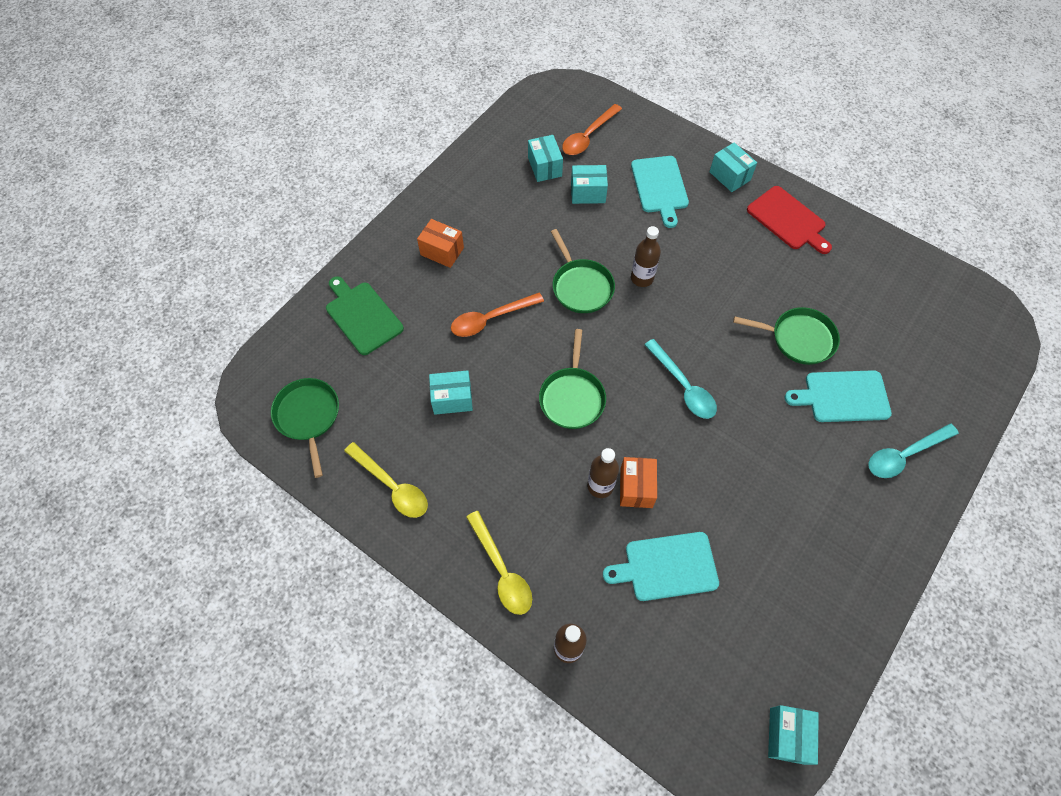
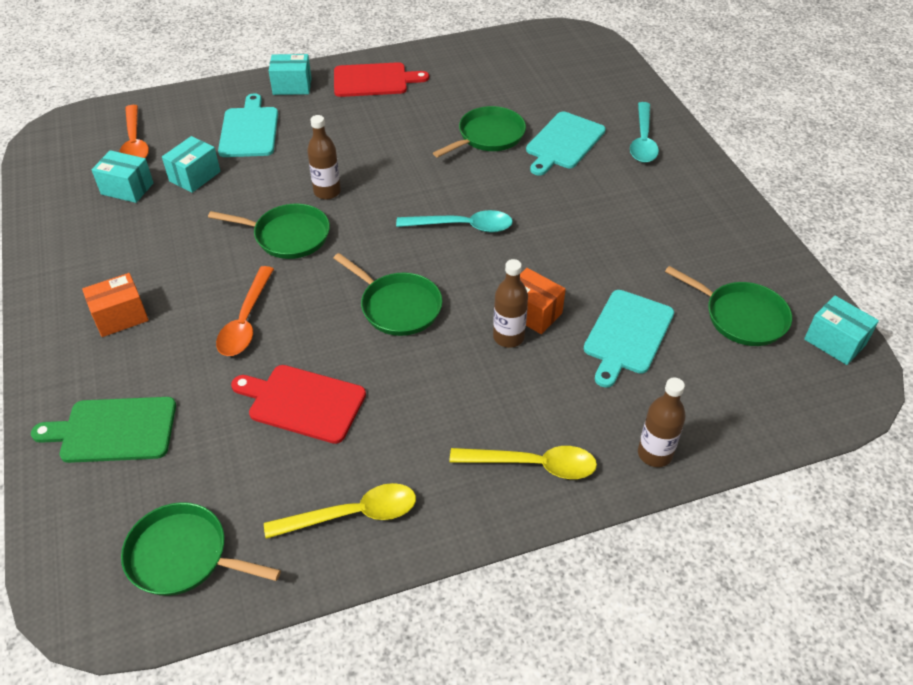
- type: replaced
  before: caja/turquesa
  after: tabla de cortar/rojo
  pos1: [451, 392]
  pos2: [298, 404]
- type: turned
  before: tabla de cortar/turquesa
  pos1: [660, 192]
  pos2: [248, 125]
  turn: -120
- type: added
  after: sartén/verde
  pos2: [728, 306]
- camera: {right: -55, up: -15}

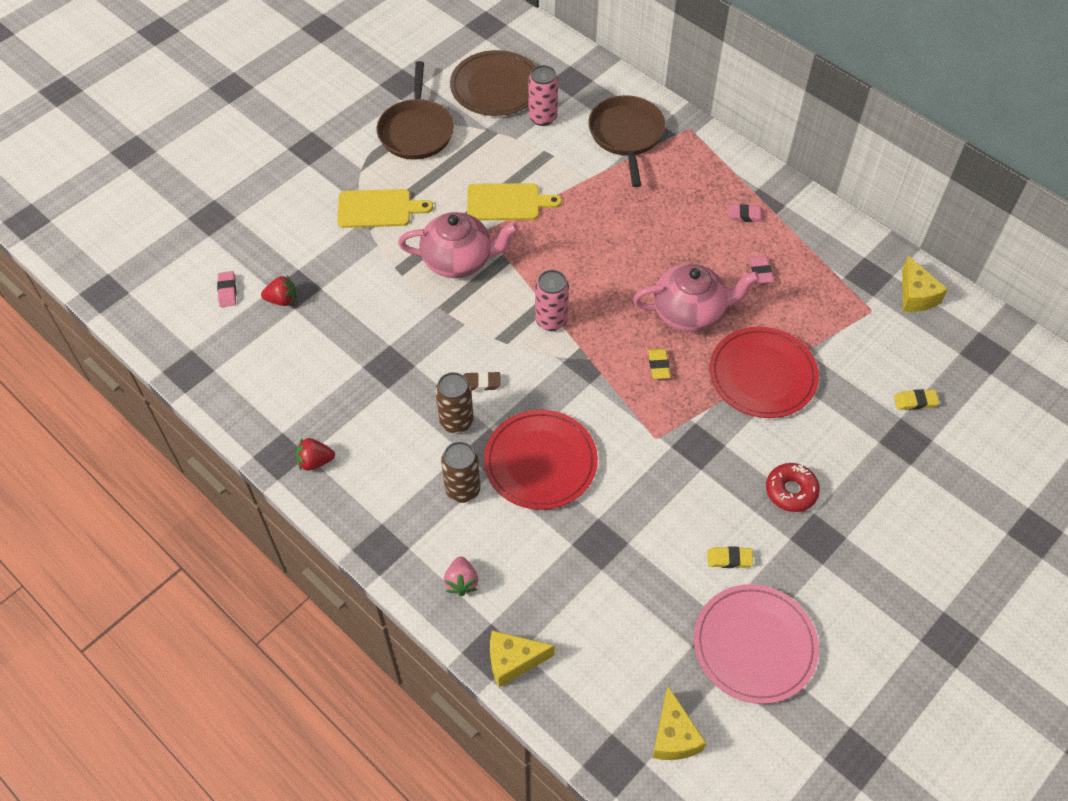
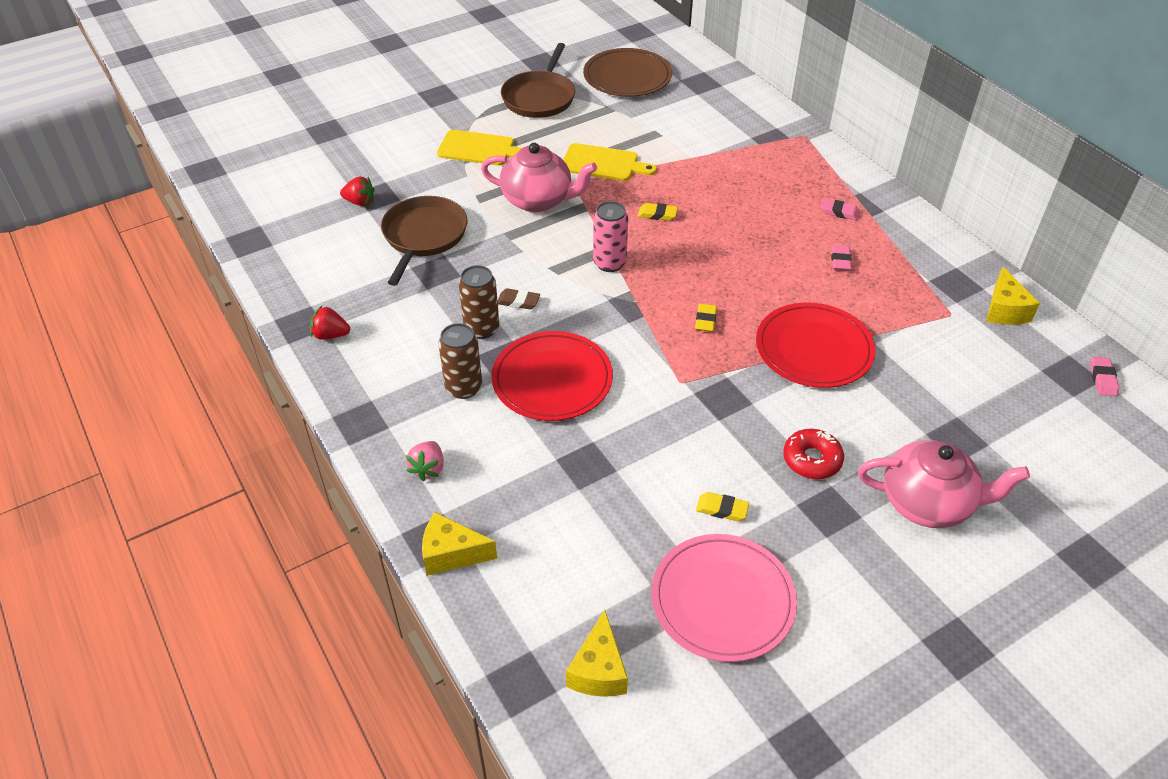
- type: moved
  before: goma de borrar/rosa
  pos1: [227, 289]
  pos2: [1104, 376]
- type: removed
  before: lata/rosa
  pos1: [543, 95]
- type: moved
  before: sartén/marrón
  pos1: [627, 141]
  pos2: [424, 241]
- type: moved
  before: tetera/rosa
  pos1: [696, 298]
  pos2: [944, 484]
- type: moved
  before: goma de borrar/amarillo
  pos1: [916, 399]
  pos2: [658, 212]
- camera: {right: 15, up: -10}

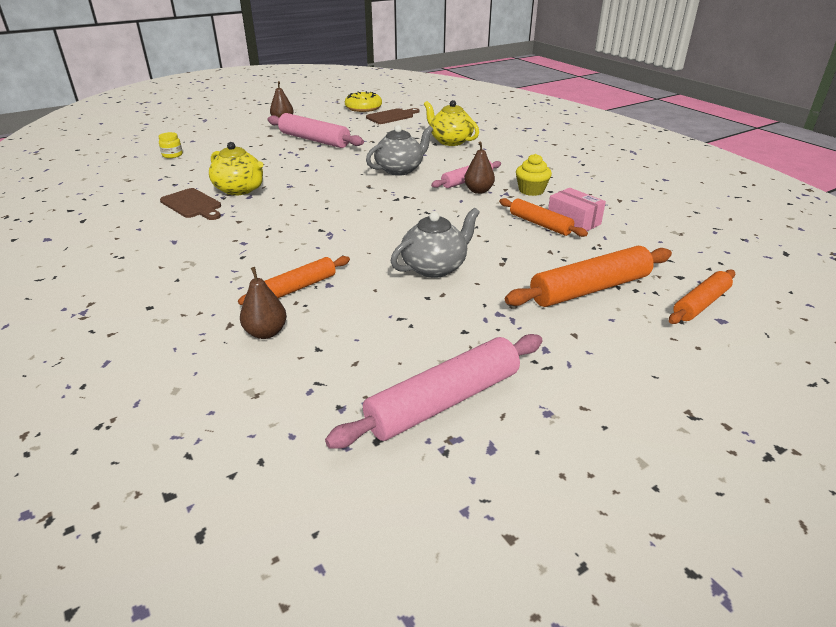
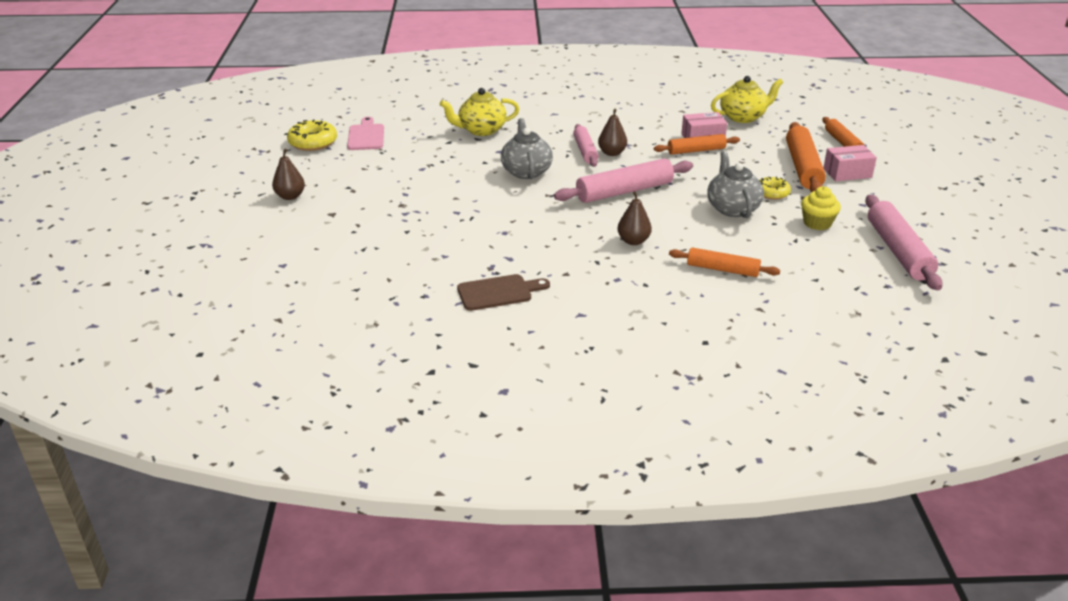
- type: removed
  before: tarro/amarillo
  pos1: [171, 145]
- type: moved
  before: tetera/amarillo
  pos1: [236, 169]
  pos2: [747, 99]
- type: turned
  before: rodillo/naranja
  pos1: [294, 280]
  pos2: [724, 262]
  turn: -60
- type: moved
  before: pera/marrón
  pos1: [263, 303]
  pos2: [634, 218]
- type: moved
  before: rodillo/rosa
  pos1: [316, 130]
  pos2: [623, 180]
- type: recoloured
  before: tabla de cortar/marrón
  after: tabla de cortar/rosa
  pos1: [392, 116]
  pos2: [365, 133]
- type: moved
  before: magdalena/amarillo
  pos1: [534, 175]
  pos2: [821, 208]
- type: added
  after: rosquilla/amarillo
  pos2: [775, 188]
- type: added
  after: caja/rosa
  pos2: [850, 163]
- camera: {right: -60, up: 0}

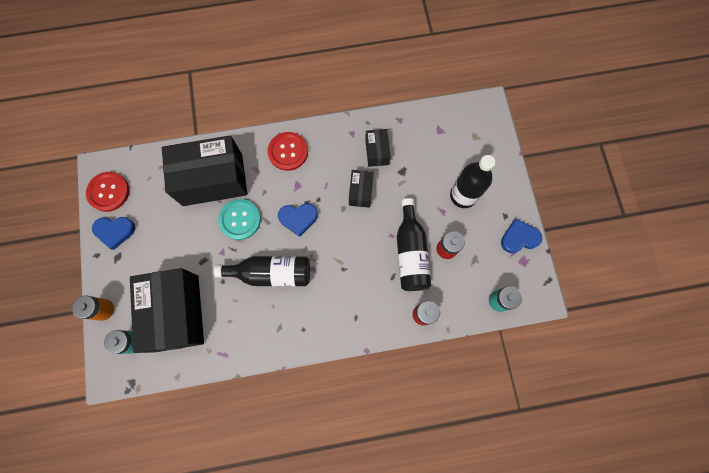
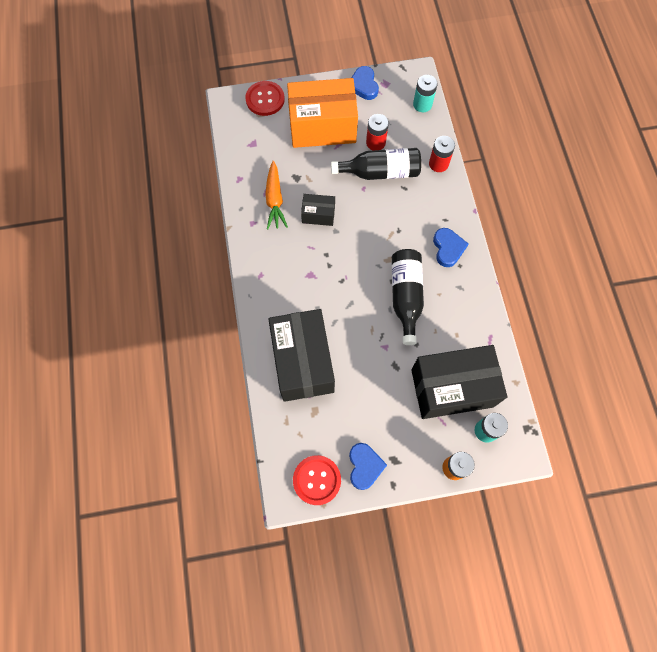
- type: removed
  before: botón/turquesa
  pos1: [239, 219]
- type: moved
  before: botón/rojo
  pos1: [288, 151]
  pos2: [265, 98]
- type: moved
  before: corazón/azul
  pos1: [298, 220]
  pos2: [451, 247]
- type: replaced
  before: caja/negro
  after: zanahoria/naranja
  pos1: [378, 148]
  pos2: [276, 195]
- type: replaced
  before: botella/negro
  after: caja/naranja
  pos1: [472, 181]
  pos2: [322, 113]
- camera: {right: -90, up: -5}

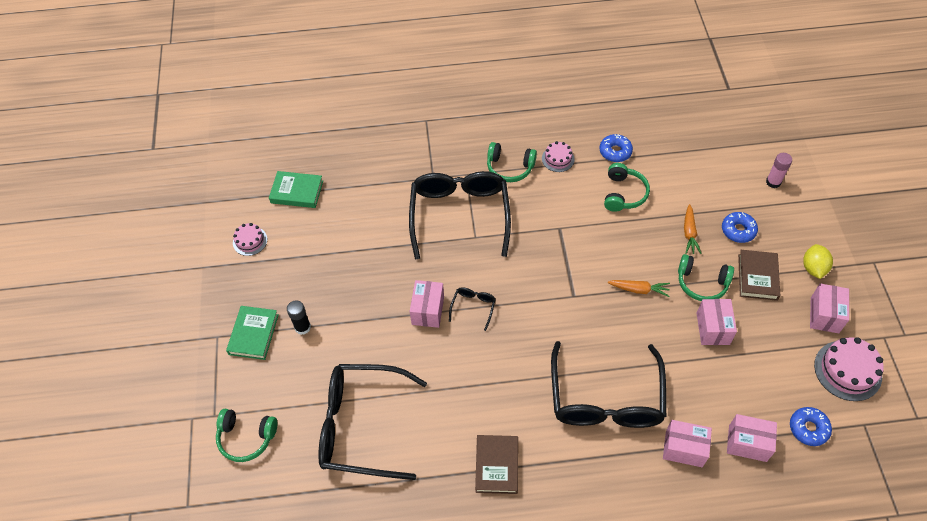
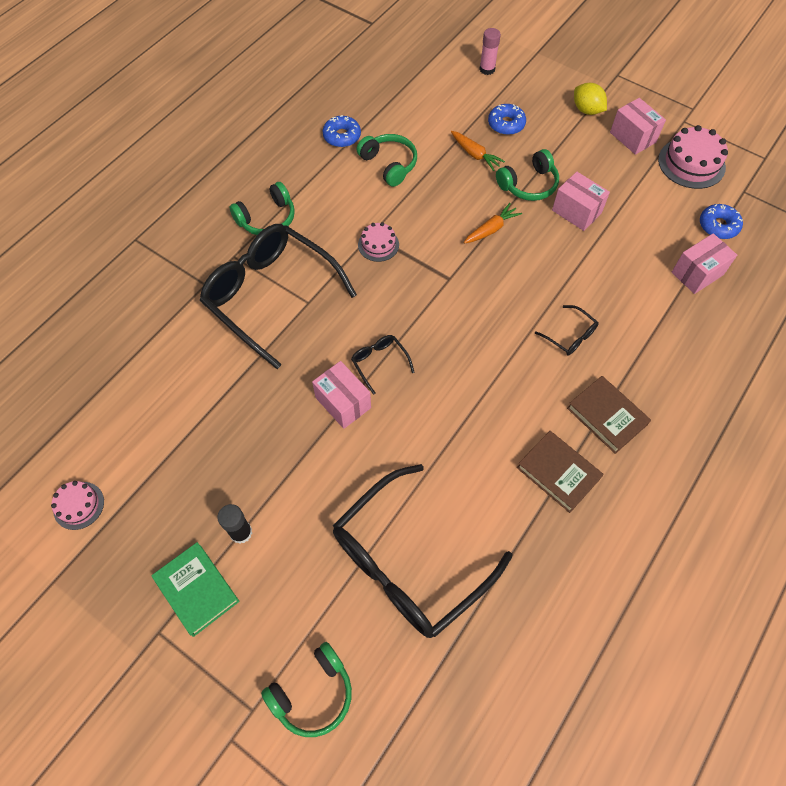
- type: removed
  before: libro/verde
  pos1: [296, 189]
- type: moved
  before: tarta/rosa
  pos1: [558, 156]
  pos2: [378, 242]
- type: resized
  before: gafas/negro
  pos1: [608, 384]
  pos2: [567, 330]
  scale: 0.4
- type: removed
  before: caja/rosa
  pos1: [687, 443]
- type: moved
  before: libro/marrón
  pos1: [759, 275]
  pos2: [609, 415]
- camera: {right: -50, up: 5}

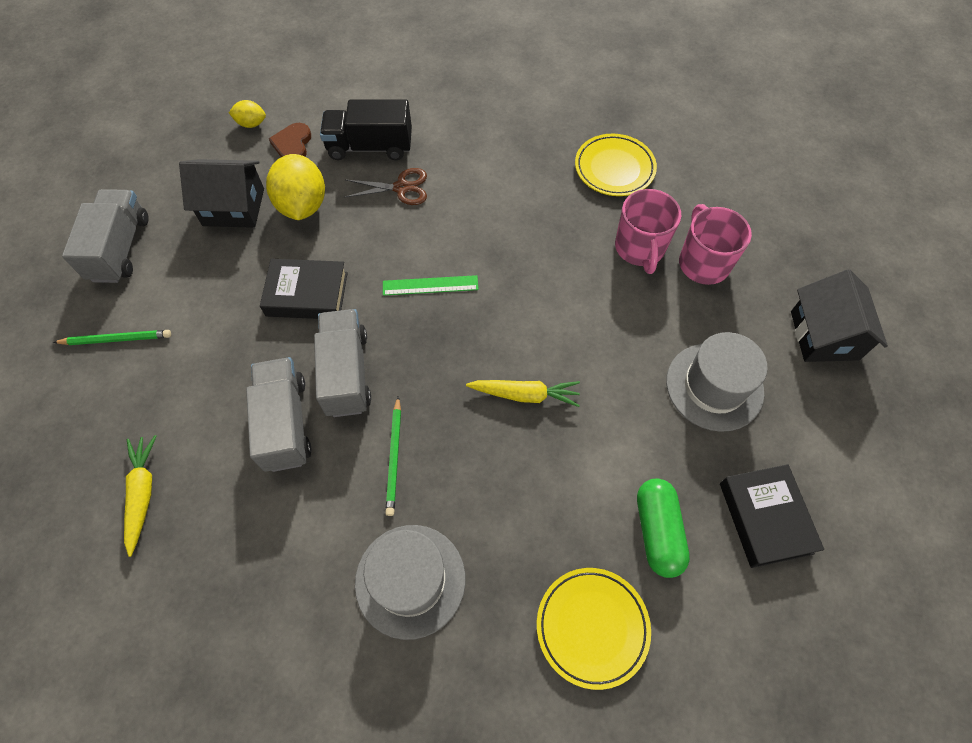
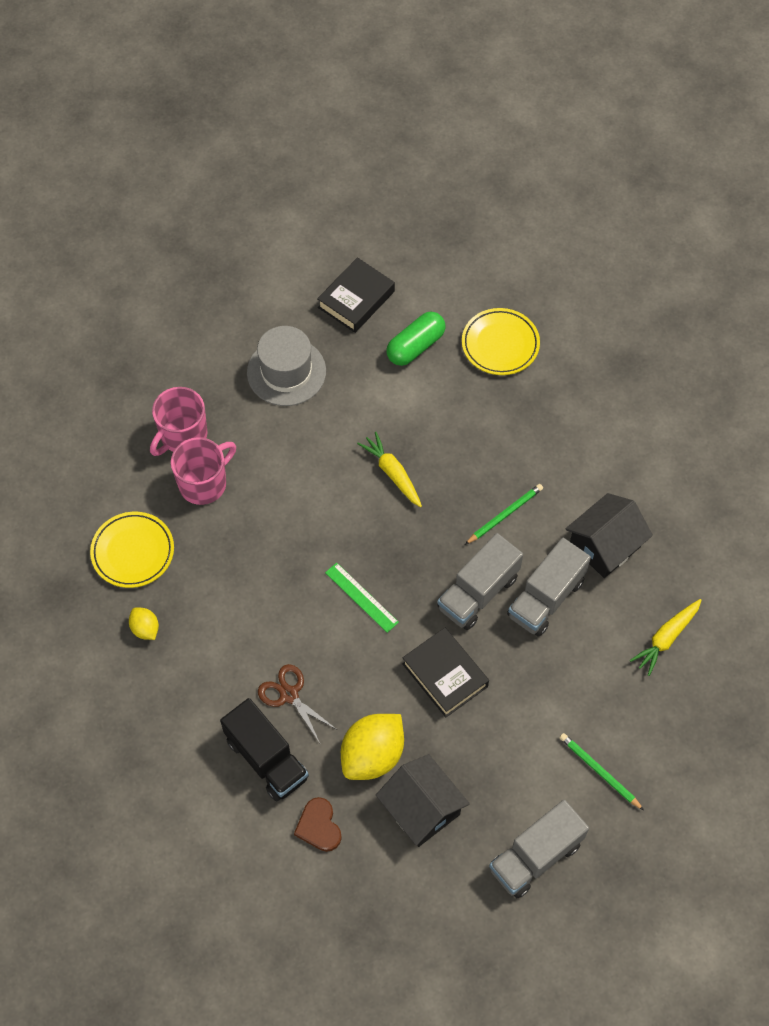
- type: moved
  before: limón/amarillo
  pos1: [247, 114]
  pos2: [144, 623]
- type: turned
  before: corazón/marrón
  pos1: [290, 140]
  pos2: [318, 824]
  turn: 105
- type: removed
  before: sombrero/gris
  pos1: [410, 582]
- type: moved
  before: casa/negro
  pos1: [839, 315]
  pos2: [609, 535]
- camera: {right: -130, up: 0}

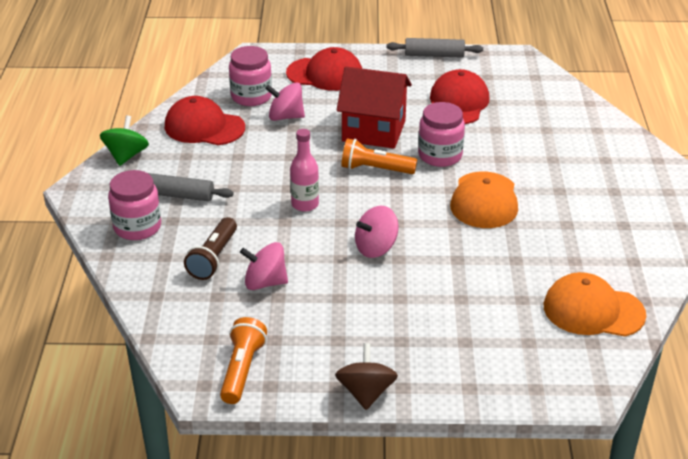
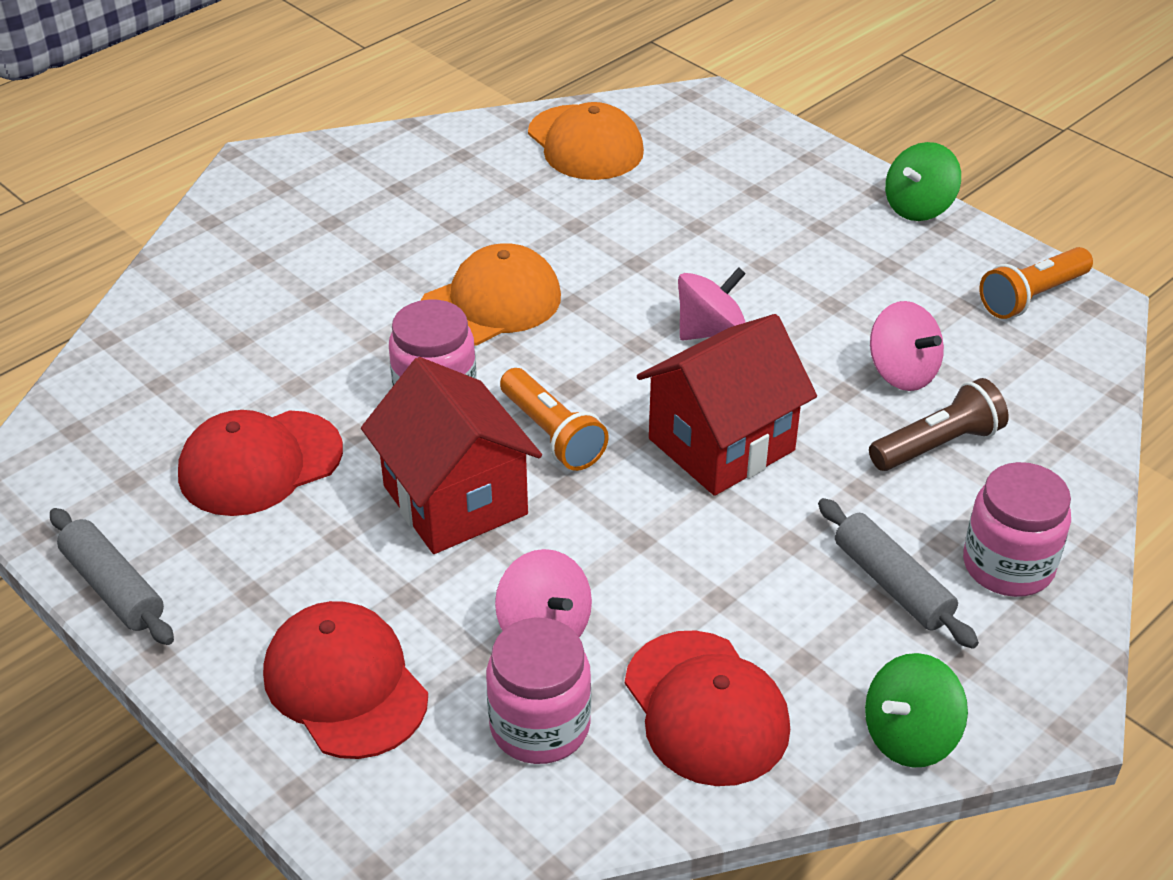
- type: replaced
  before: botella/rosa
  after: casa/rojo
  pos1: [304, 170]
  pos2: [727, 405]
- type: recoloured
  before: peonza/marrón
  after: peonza/verde
  pos1: [366, 376]
  pos2: [923, 181]
- type: turned
  before: peonza/rosa
  pos1: [376, 232]
  pos2: [712, 304]
  turn: -45
- camera: {right: -135, up: 5}

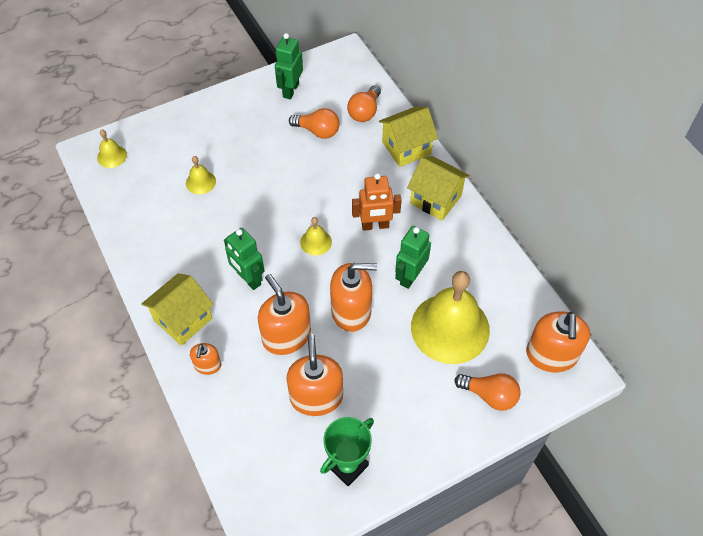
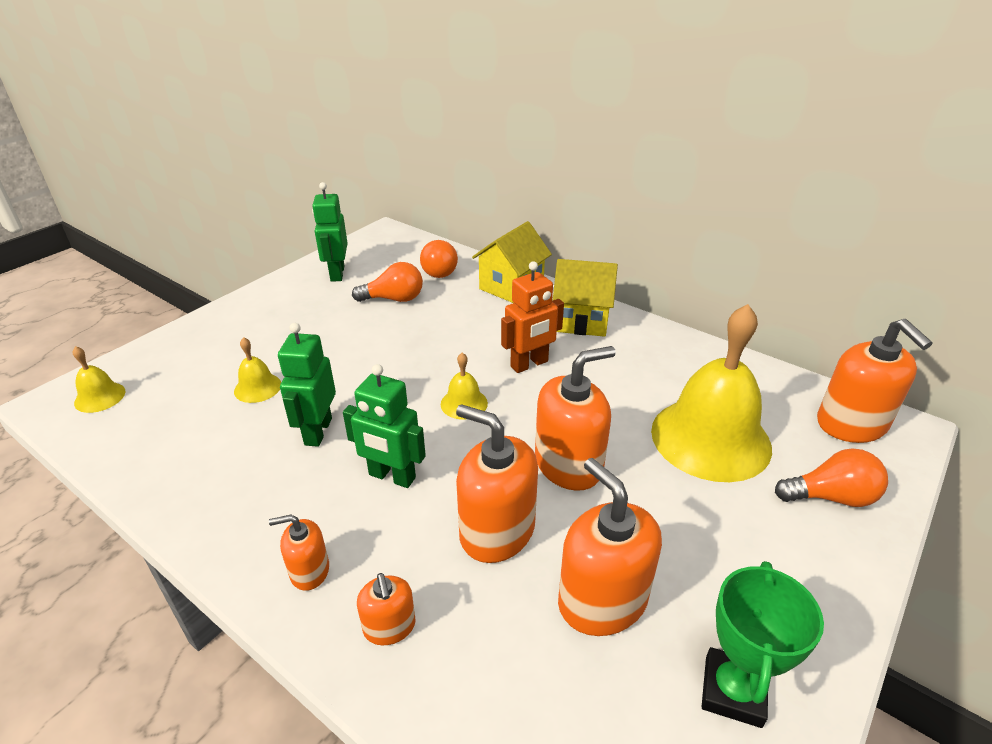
- type: replaced
  before: casa/amarillo
  after: dispensador de jabón/naranja
  pos1: [178, 309]
  pos2: [299, 552]
- type: moved
  before: robot/verde
  pos1: [413, 257]
  pos2: [307, 385]
- camera: {right: -25, up: -20}

